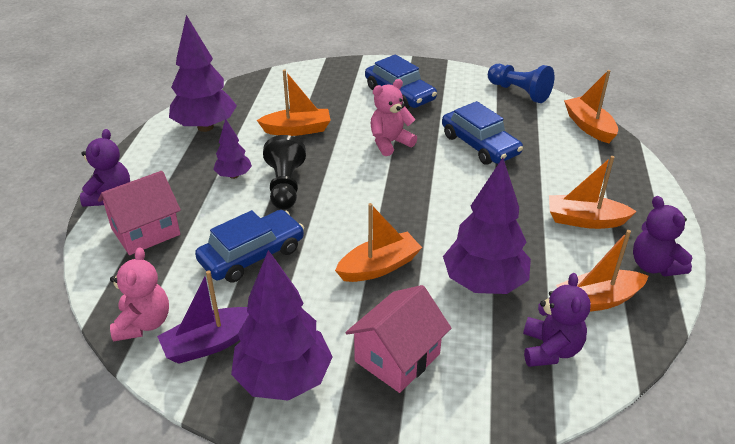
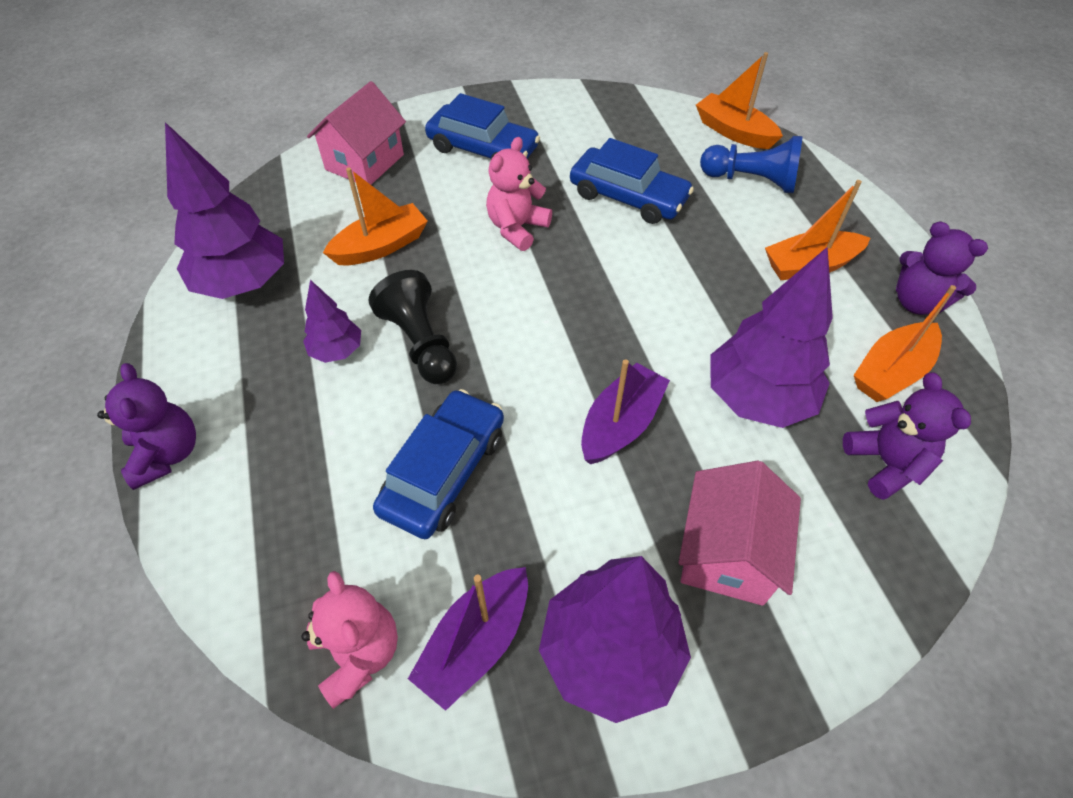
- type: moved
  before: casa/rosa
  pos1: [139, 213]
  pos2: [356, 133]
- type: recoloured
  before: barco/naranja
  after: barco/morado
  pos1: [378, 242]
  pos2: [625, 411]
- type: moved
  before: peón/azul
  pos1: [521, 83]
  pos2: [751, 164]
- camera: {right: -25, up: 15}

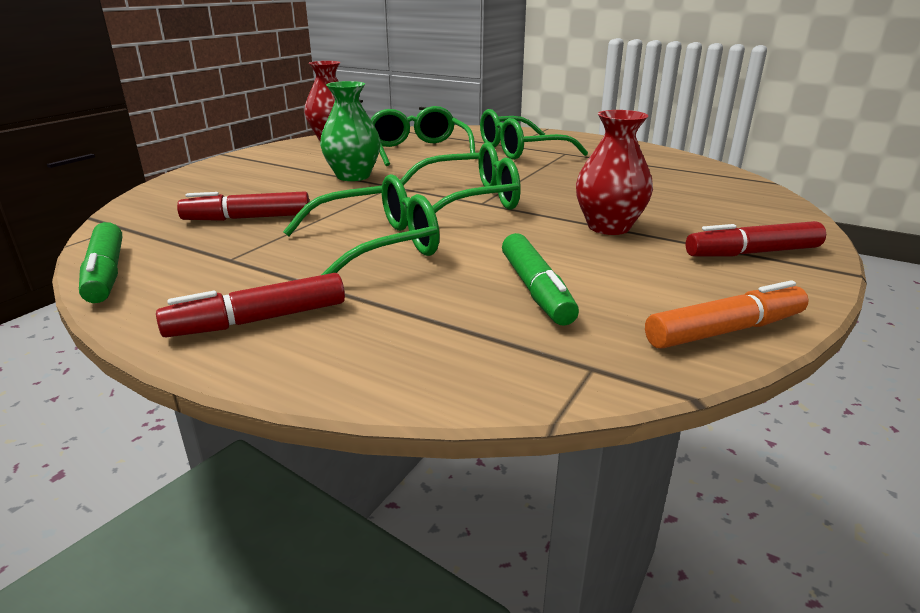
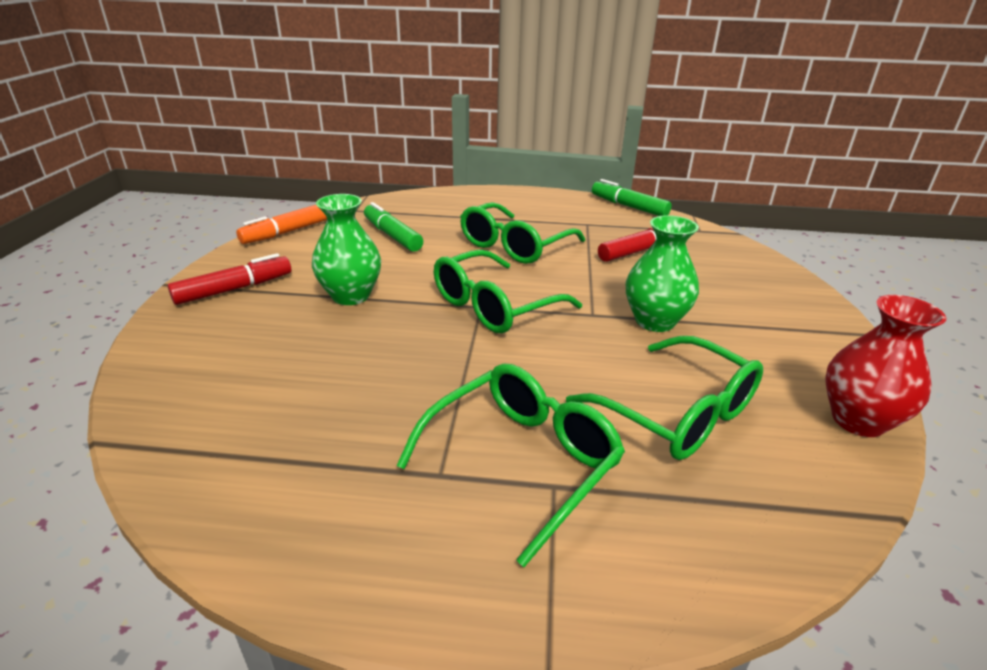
- type: removed
  before: rotulador/rojo
  pos1: [250, 305]
- type: recoloured
  before: florero/rojo
  after: florero/verde
  pos1: [614, 172]
  pos2: [346, 249]
- camera: {right: 155, up: 5}

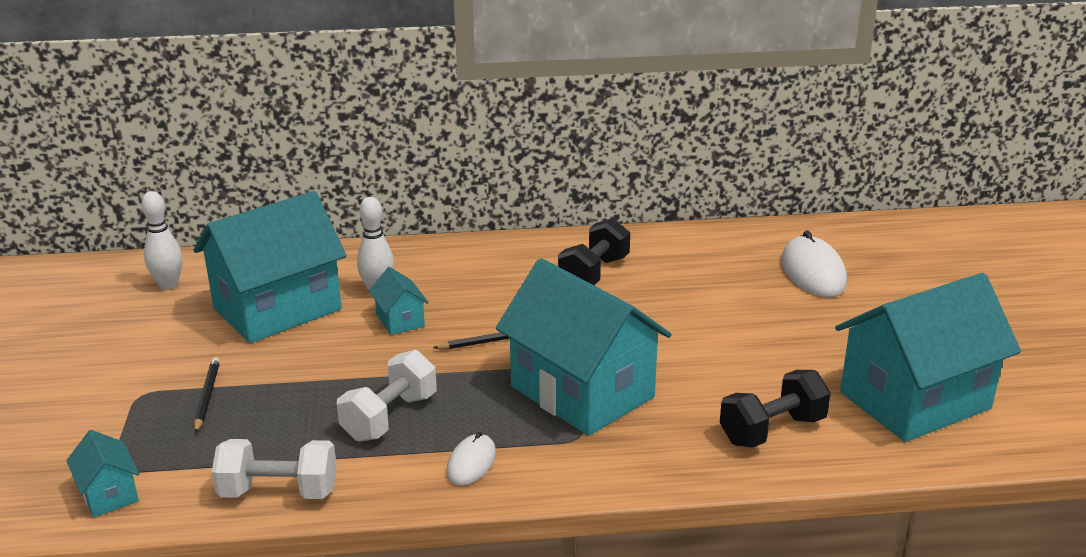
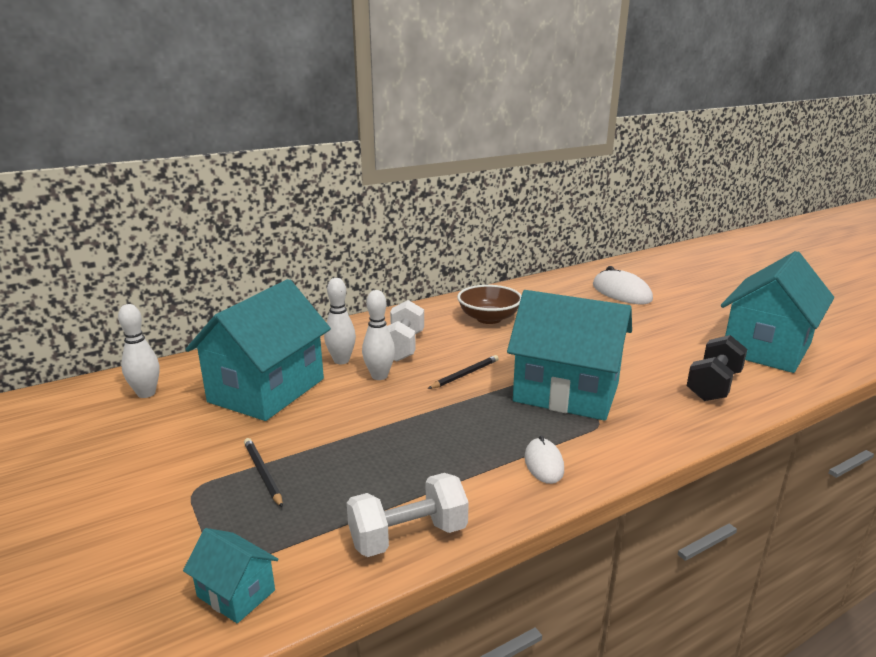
- type: moved
  before: mancuerna/blanco
  pos1: [387, 396]
  pos2: [405, 331]
- type: replaced
  before: casa/turquesa
  after: bolo/blanco
  pos1: [399, 301]
  pos2: [378, 335]
- type: replaced
  before: mancuerna/negro
  after: cuenco/marrón
  pos1: [594, 251]
  pos2: [489, 304]
- camera: {right: -25, up: -5}

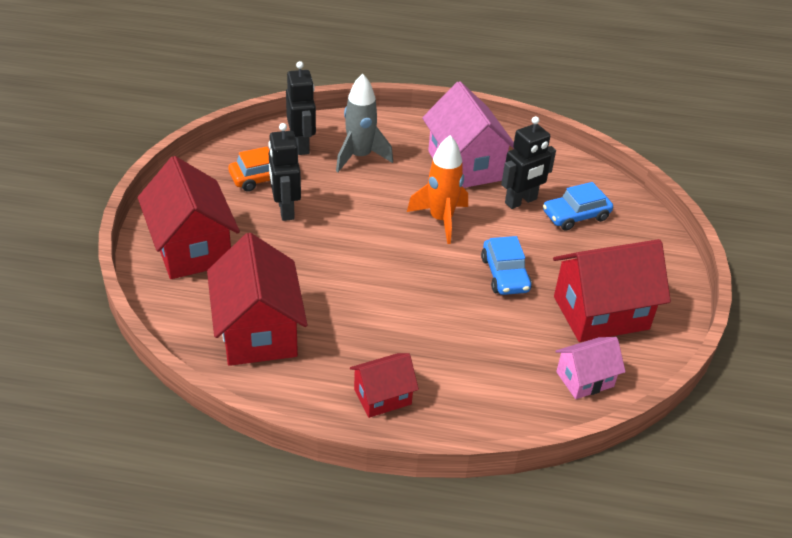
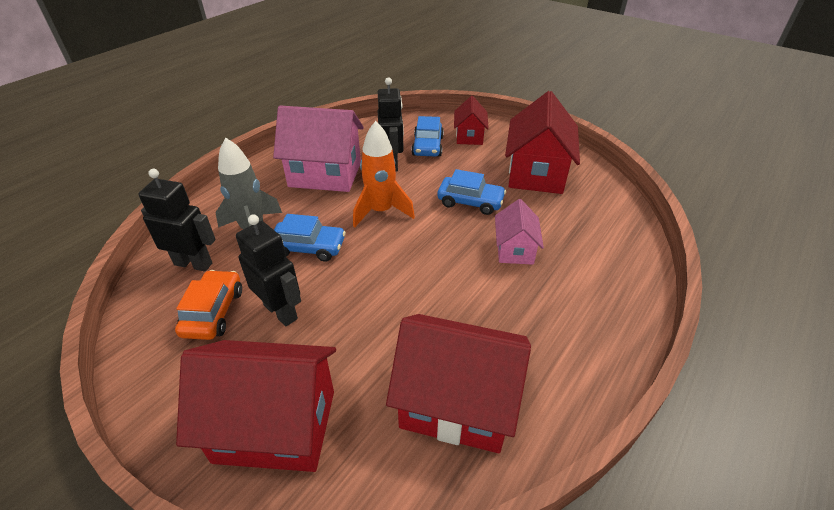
- type: turned
  before: robot/negro
  pos1: [284, 172]
  pos2: [268, 270]
  turn: -150
- type: moved
  before: casa/rojo
  pos1: [384, 385]
  pos2: [471, 120]
- type: moved
  before: casa/rosa
  pos1: [590, 368]
  pos2: [519, 232]
- type: added
  after: coche/azul
  pos2: [310, 238]
- camera: {right: -60, up: 0}

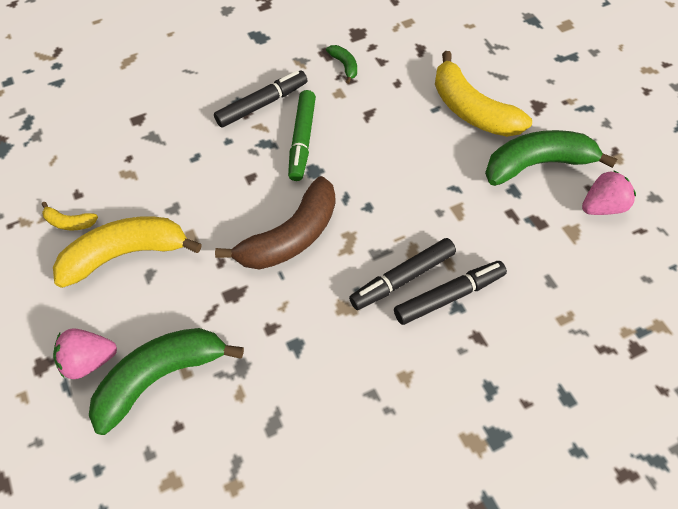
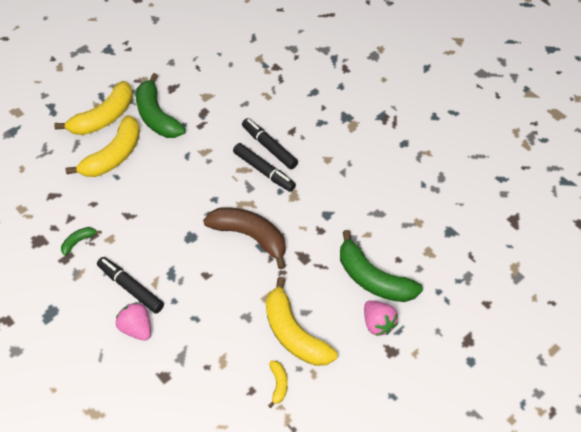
- type: removed
  before: rotulador/verde
  pos1: [302, 135]
- type: moved
  before: fresa/rosa
  pos1: [609, 192]
  pos2: [133, 321]
- type: added
  after: plátano/amarillo
  pos2: [93, 108]
- camera: {right: -105, up: -5}

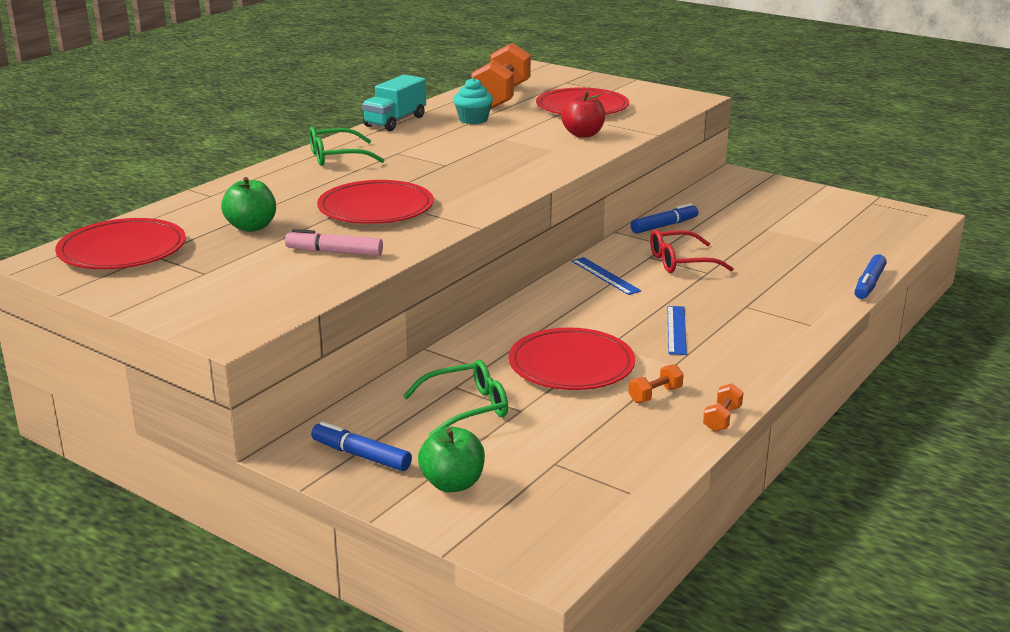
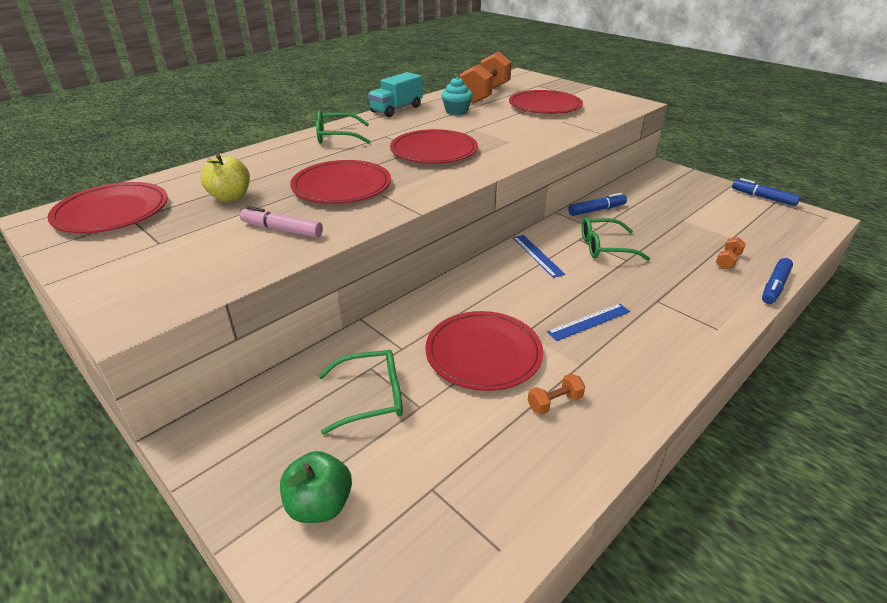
- type: recoloured
  before: manzana/verde
  after: manzana/amarillo
  pos1: [248, 204]
  pos2: [225, 178]
- type: moved
  before: rotulador/azul
  pos1: [361, 446]
  pos2: [766, 192]
- type: removed
  before: manzana/rojo
  pos1: [583, 114]
- type: recoloured
  before: gafas/rojo
  after: gafas/verde
  pos1: [692, 251]
  pos2: [615, 239]
- type: turned
  before: regla/azul
  pos1: [677, 330]
  pos2: [588, 322]
  turn: 45
- type: moved
  before: mancuerna/naranja
  pos1: [723, 407]
  pos2: [731, 253]
- type: added
  after: plato/rojo
  pos2: [434, 146]
- camera: {right: 10, up: 10}

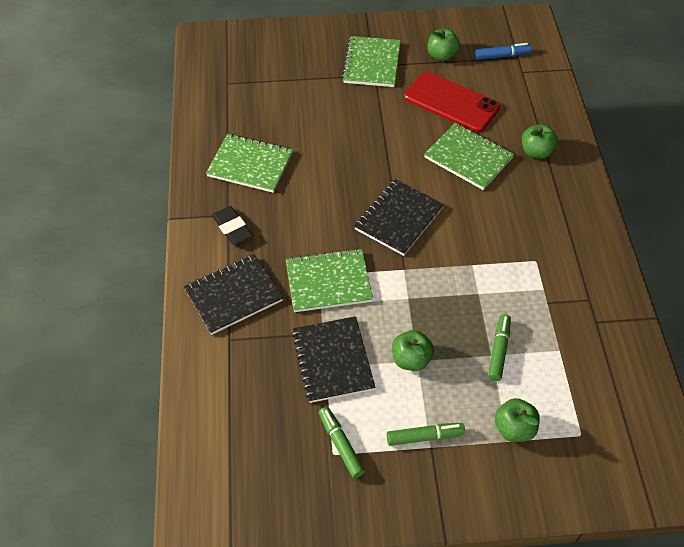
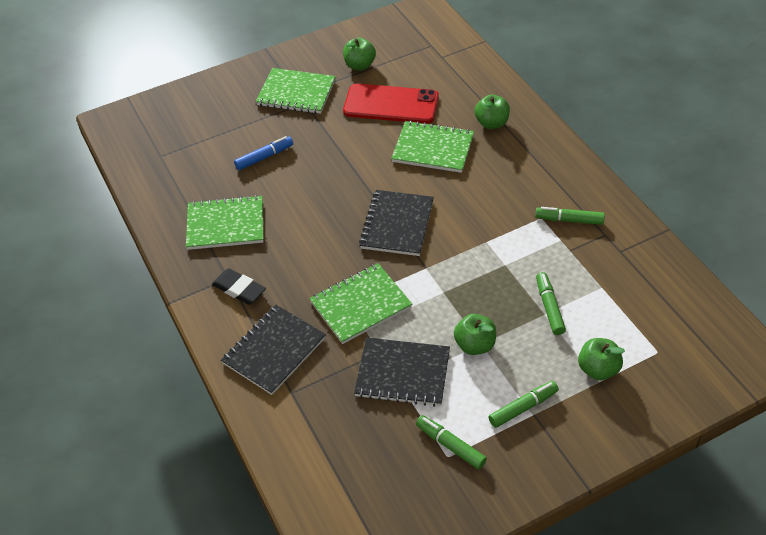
- type: turned
  before: cuaderno/negro
  pos1: [334, 359]
  pos2: [402, 372]
  turn: -45
- type: turned
  before: cuaderno/verde
  pos1: [371, 61]
  pos2: [296, 91]
  turn: -60
- type: moved
  before: rotulador/azul
  pos1: [503, 51]
  pos2: [263, 153]
- type: added
  after: rotulador/verde
  pos2: [570, 216]
- camera: {right: -20, up: -5}

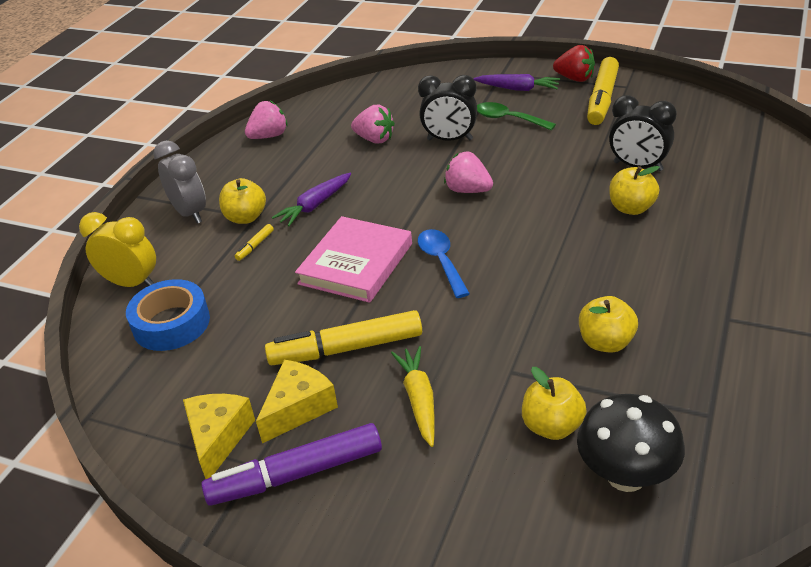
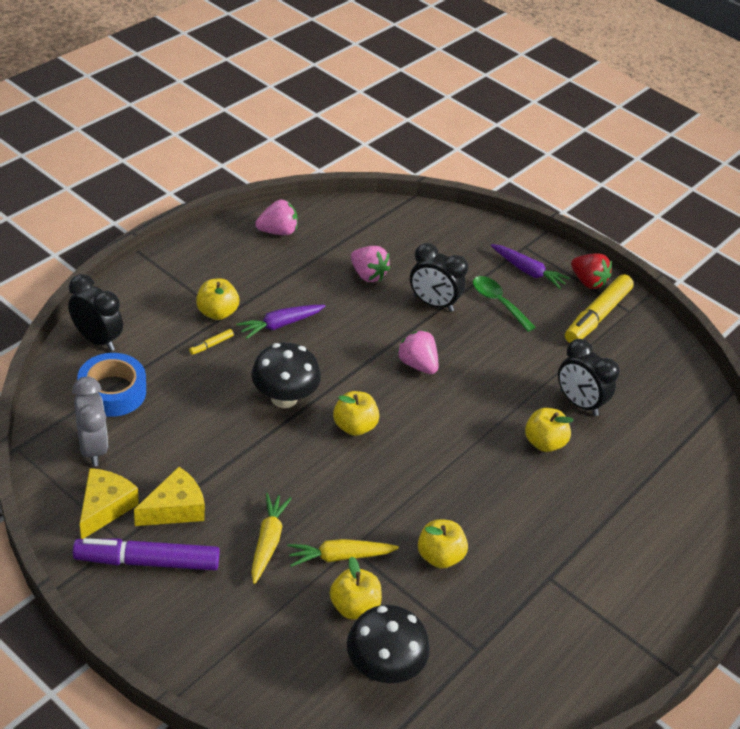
- type: recoloured
  before: despertador/amarillo
  after: despertador/negro
  pos1: [117, 249]
  pos2: [95, 312]
- type: moved
  before: despertador/gris
  pos1: [179, 182]
  pos2: [90, 421]
- type: removed
  before: rotulador/amarillo
  pos1: [343, 337]
- type: replaced
  before: libro/rosa
  after: seta/negro
  pos1: [353, 259]
  pos2: [286, 375]
- type: replaced
  before: cuchara/azul
  after: manzana/amarillo
  pos1: [444, 263]
  pos2: [356, 413]
- type: added
  after: zanahoria/amarillo
  pos2: [343, 553]
- camera: {right: 10, up: 5}

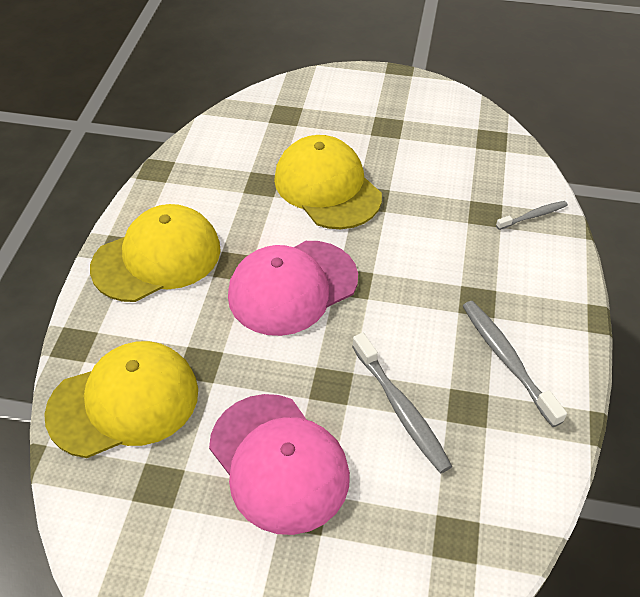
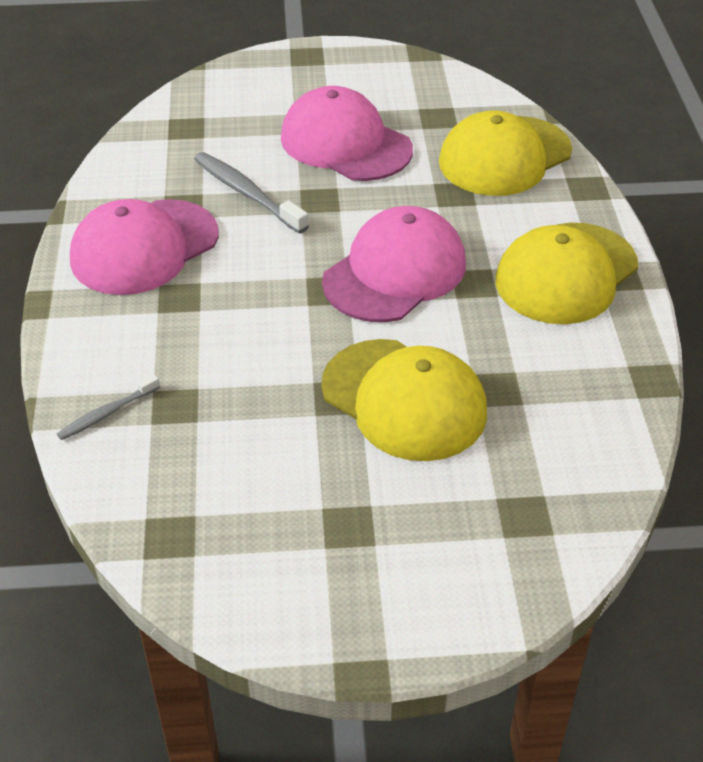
- type: replaced
  before: cepillo de dientes/gris
  after: gorra/rosa
  pos1: [515, 364]
  pos2: [144, 247]
- camera: {right: 165, up: -5}

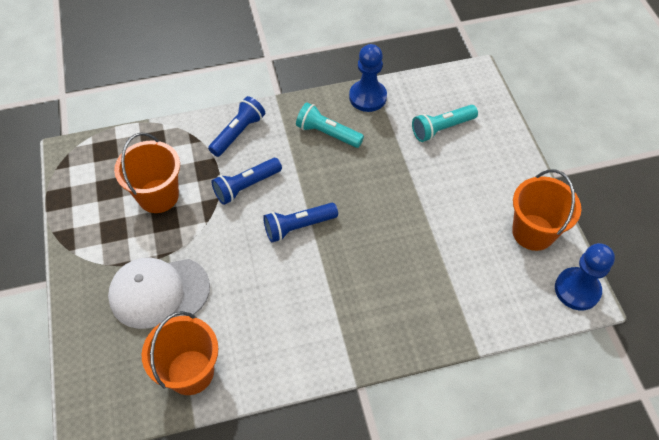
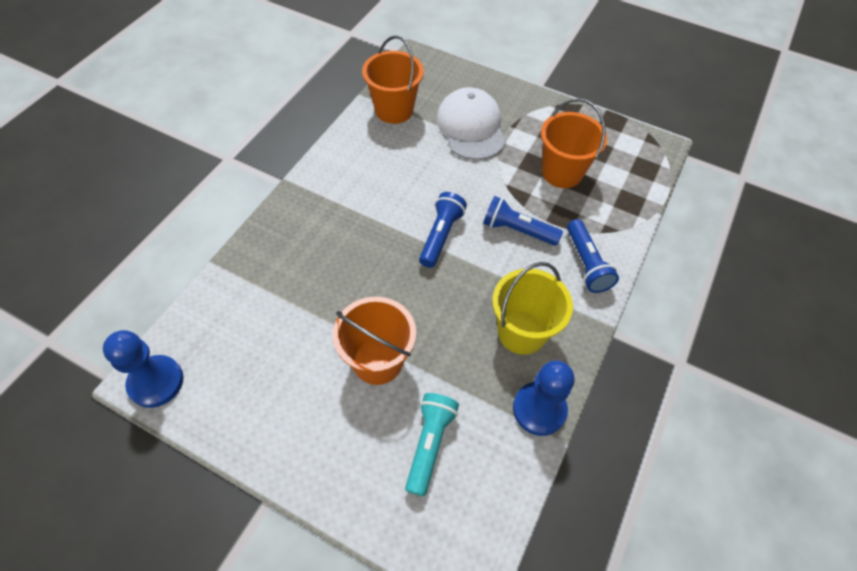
- type: turned
  before: gorra/blanco
  pos1: [159, 293]
  pos2: [471, 123]
  turn: -45
- type: turned
  before: lámpara de mano/azul
  pos1: [246, 181]
  pos2: [523, 221]
  turn: -75
- type: replaced
  before: lámpara de mano/turquesa
  after: balde/amarillo
  pos1: [330, 125]
  pos2: [532, 308]
- type: moved
  before: balde/naranja
  pos1: [546, 210]
  pos2: [374, 341]
- camera: {right: 130, up: 0}

